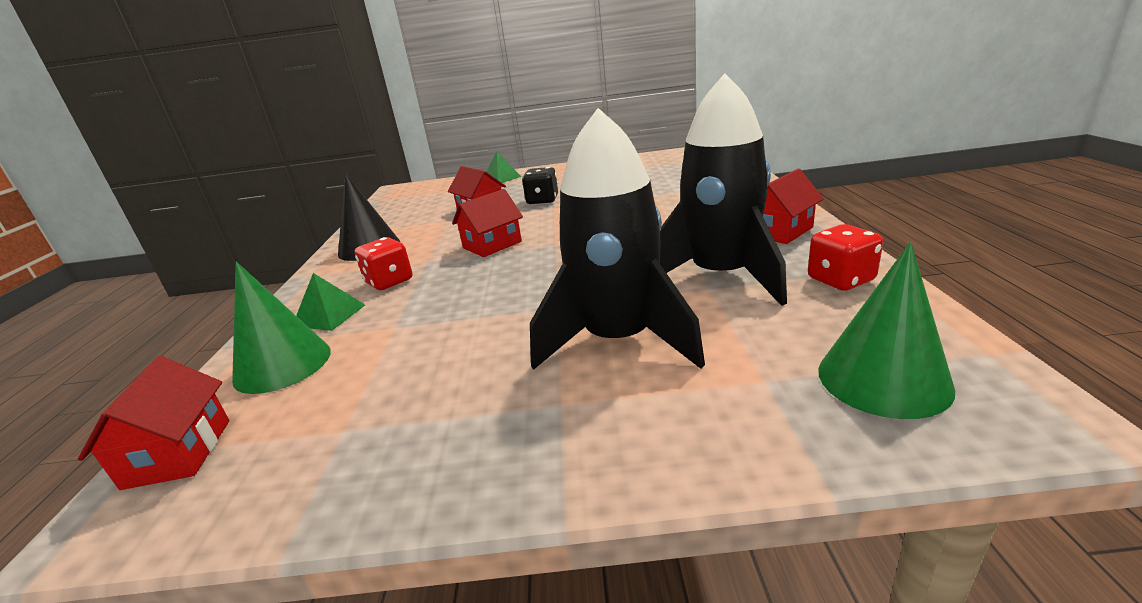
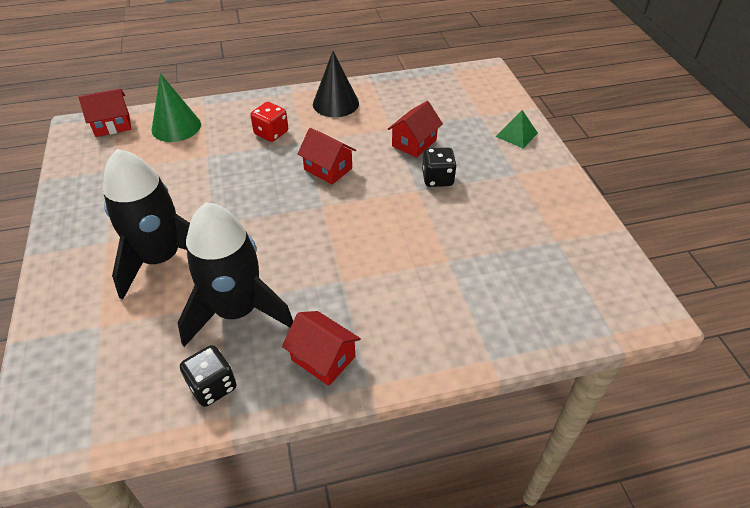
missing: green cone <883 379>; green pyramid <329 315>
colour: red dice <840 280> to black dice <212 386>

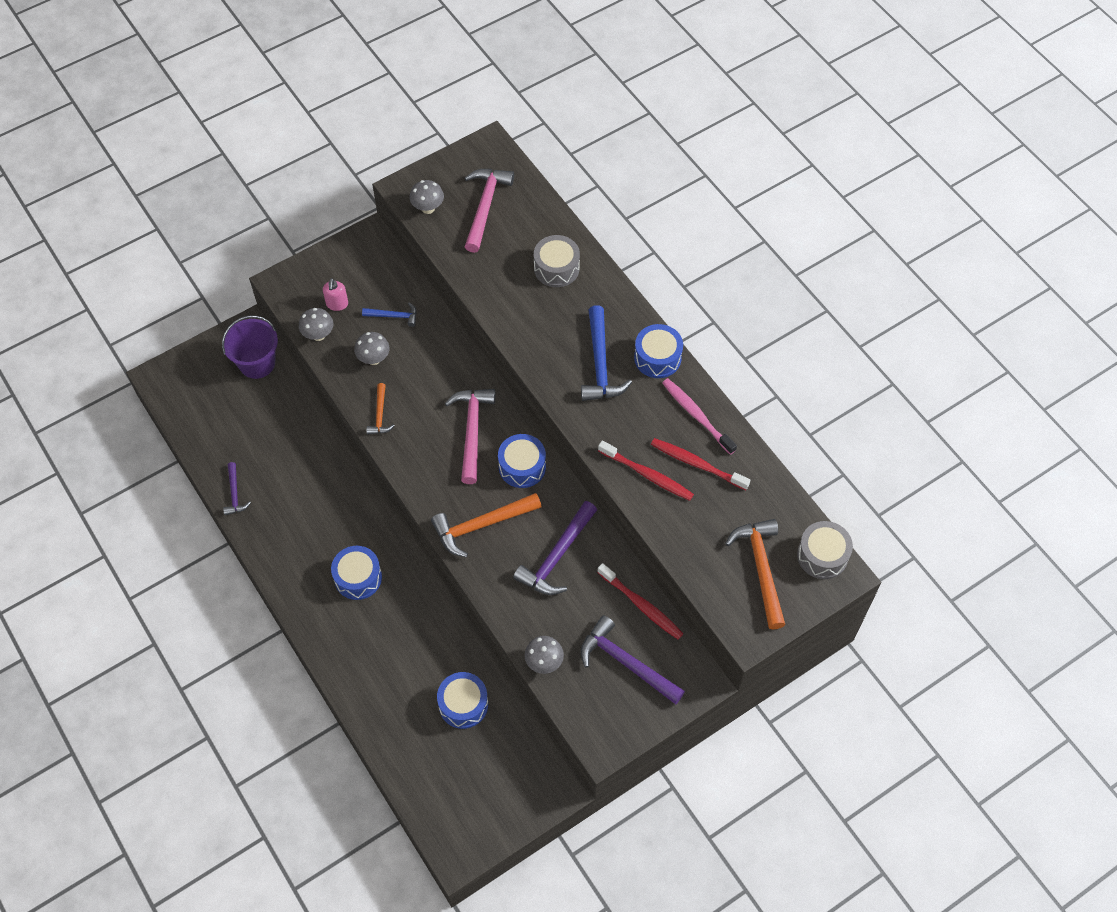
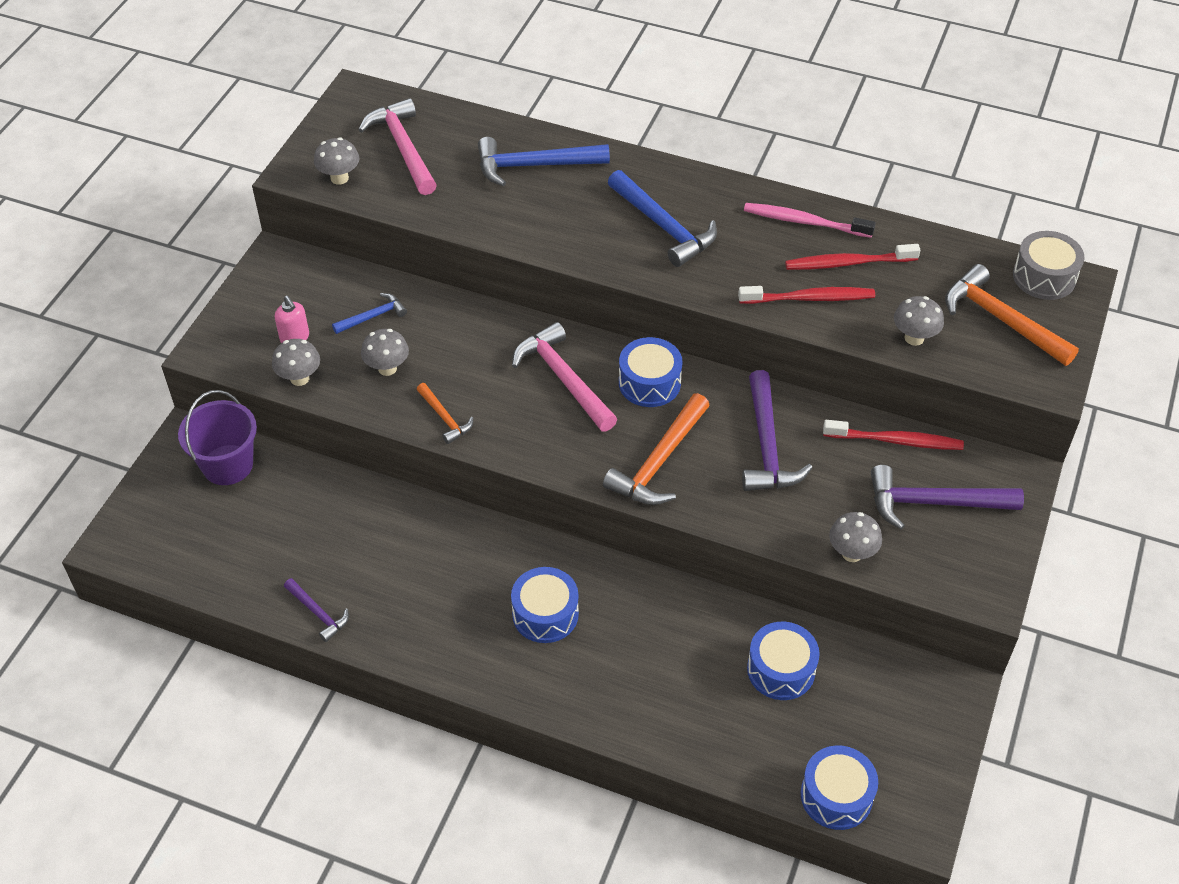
appeared: grey mushroom <914 338>
relocated: blue drum <657 358> to <836 796>
exchanged: grey drum <556 268> to blue hammer <534 166>

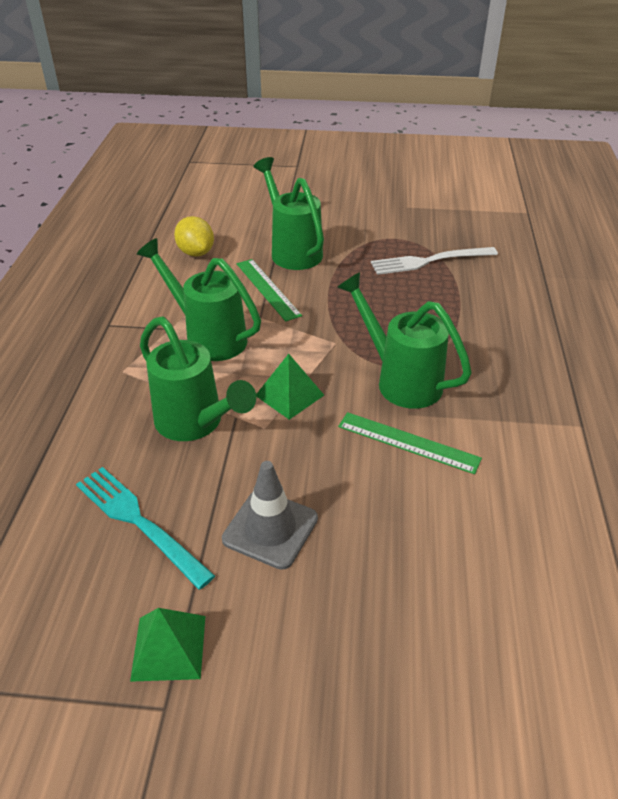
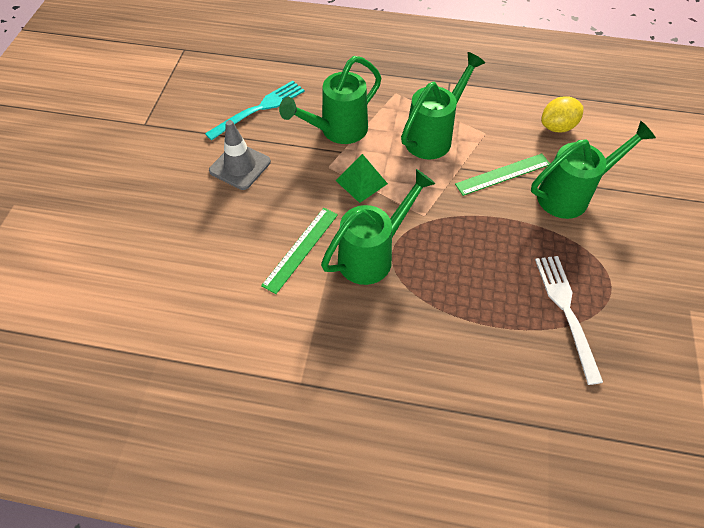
missing: green pyramid <169 647>

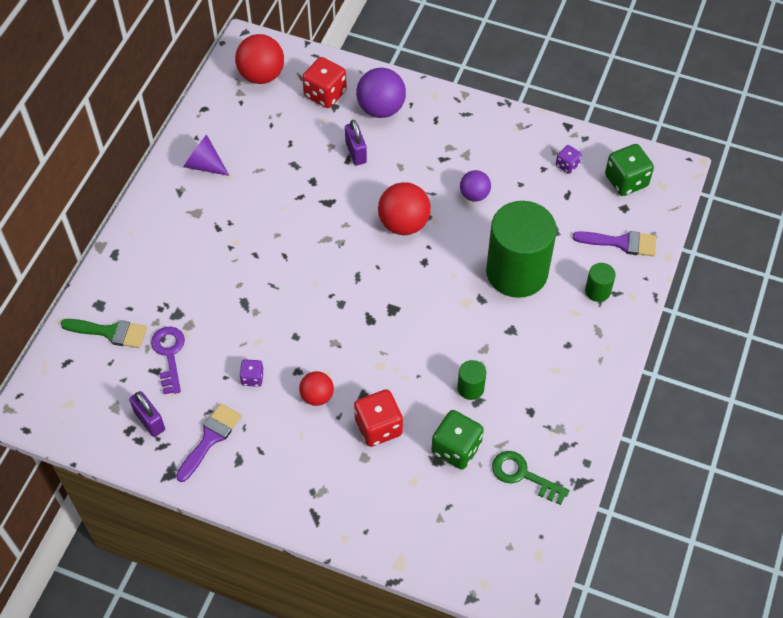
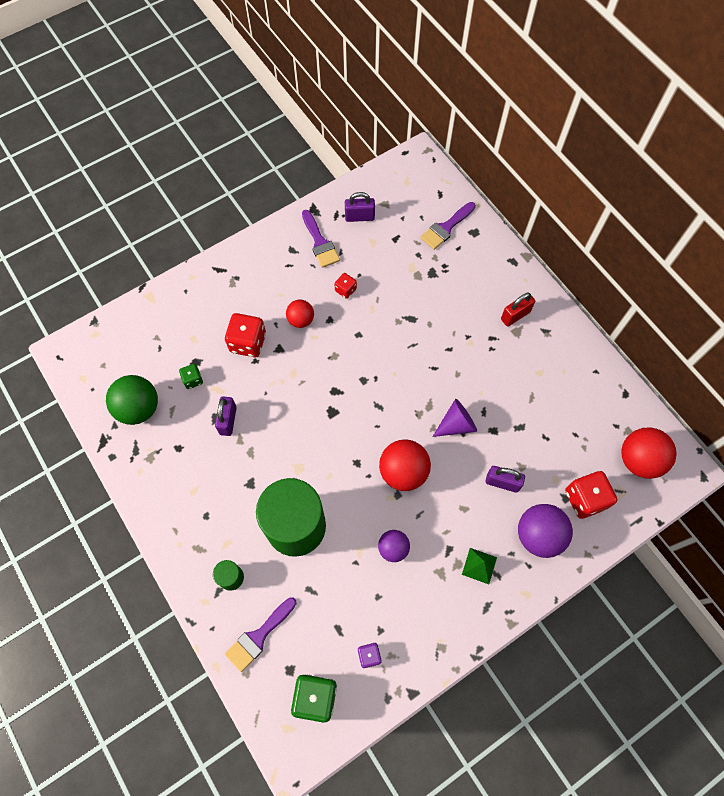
missing: purple key <169 355>
appeared: red padlock <515 316>; green pyramid <479 565>
relocated: purple cone <204 165> to <456 424>
exchanged: green cylinder <470 388> to purple padlock <228 420>; green key <523 475> to green ball <139 408>
colour: green brush <110 332> to purple brush <446 228>; purple dice <252 378> to red dice <345 290>
size: green dice <456 448> = <193 380> x0.54

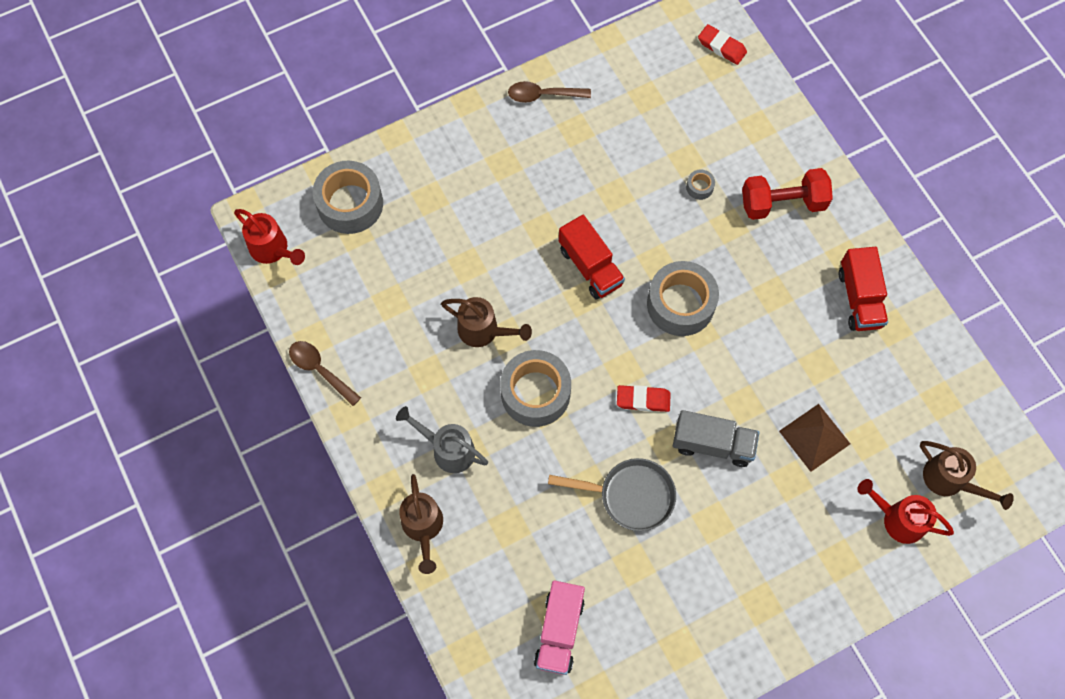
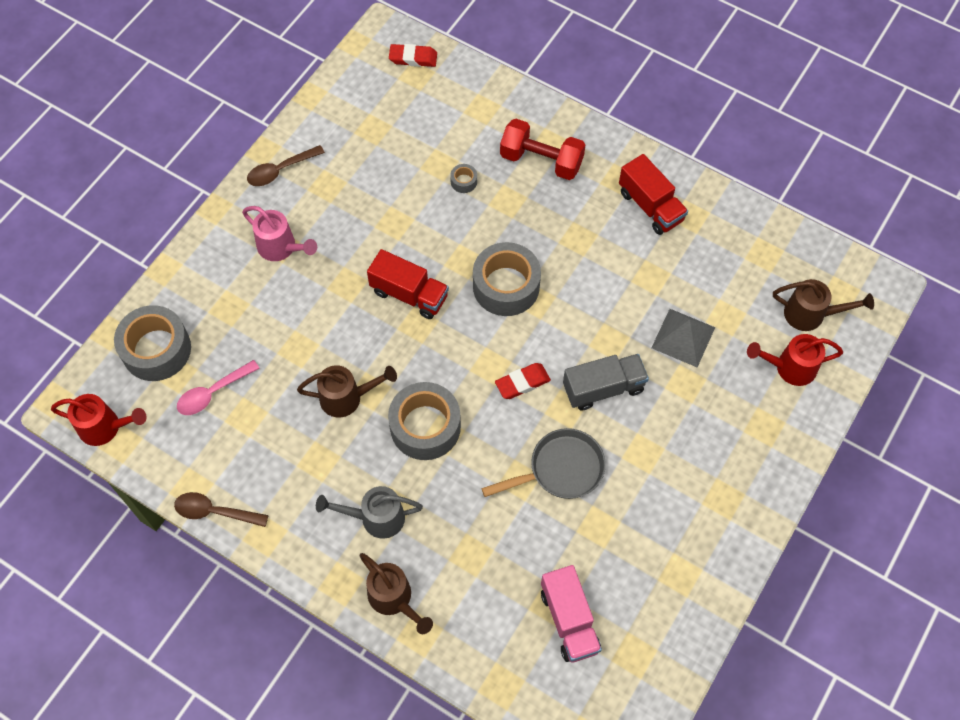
appeared: pink watering can <281 248>; pink spoon <212 393>
colour: brown pyramid <814 437> to grey pyramid <683 337>
spun: red dumbbell <782 203> = <541 160> 60 degrees clockwise

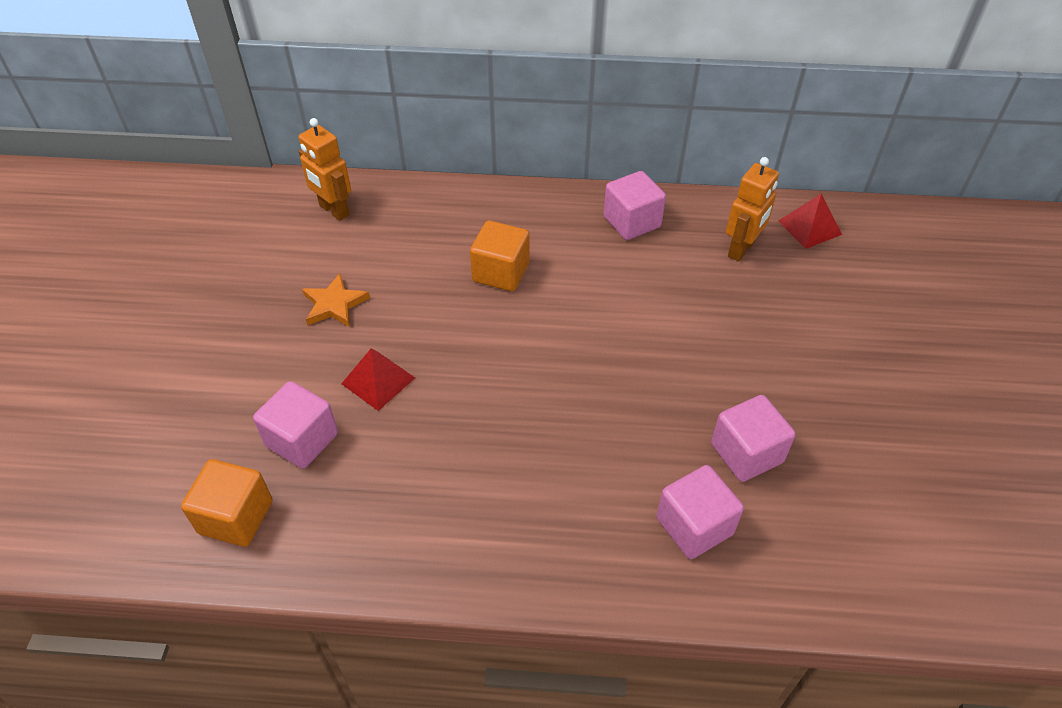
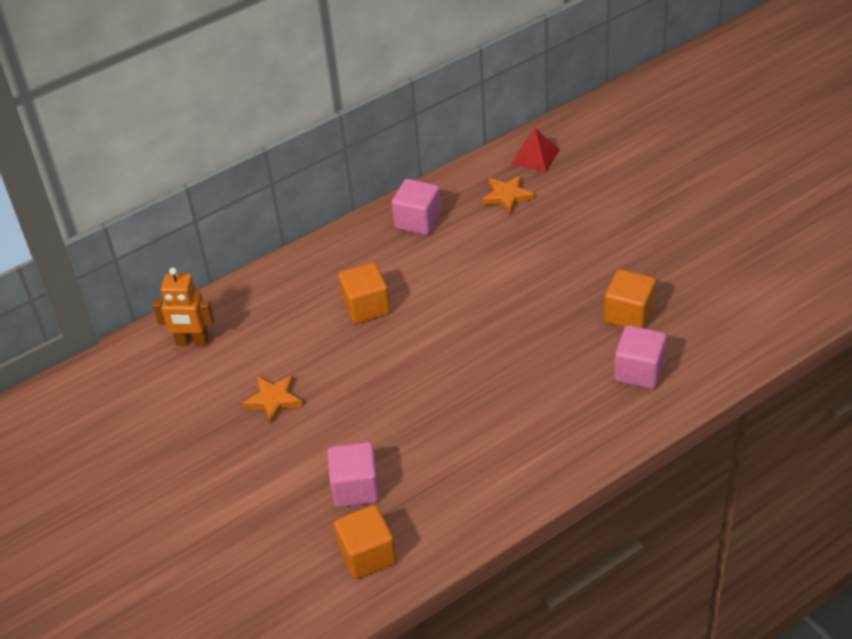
missing: red pyramid <378 381>
exchanged: orange robot <741 249> to orange star <507 196>
colour: pink cube <746 453> to orange cube <629 314>

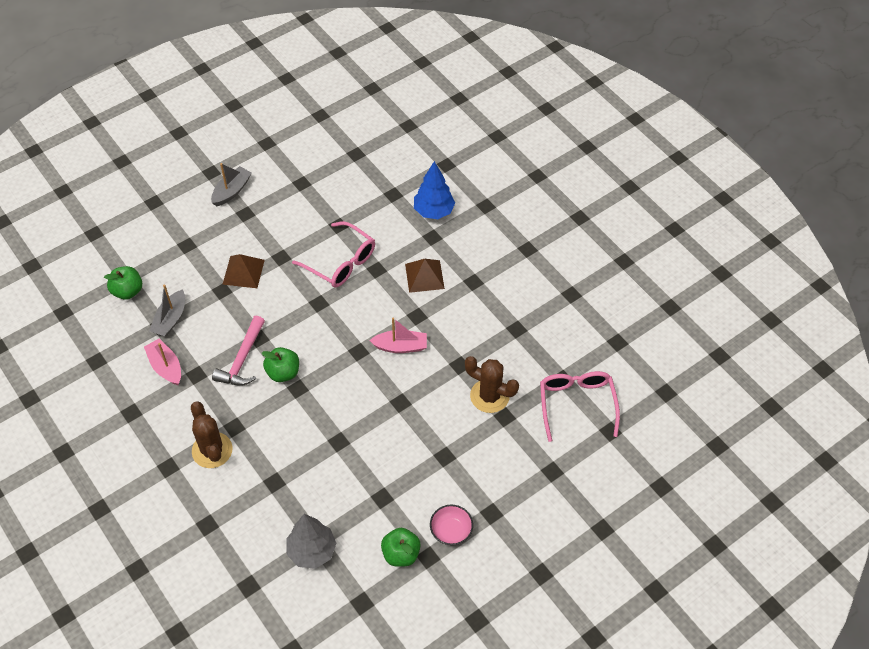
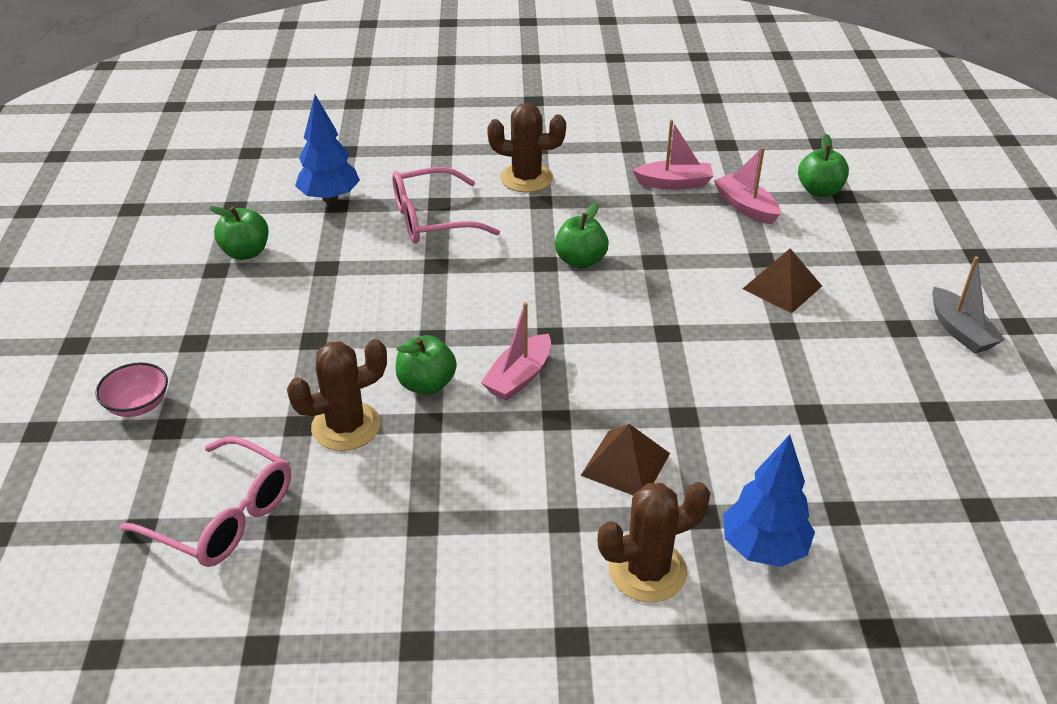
missing: pink hammer <242 359>
appeared: green apple <426 384>; brown cactus <647 571>
relocated: pink glasses <341 262> to <432 219>; pink bowl <451 531> to <138 405>
colour: grey boat <170 319> to pink boat <745 207>; grey tree <312 551> to blue tree <329 198>

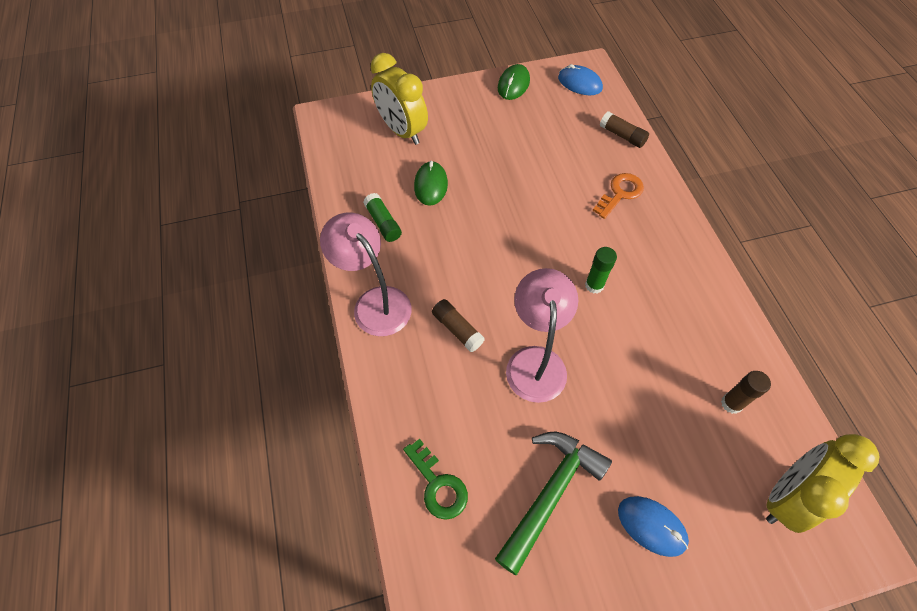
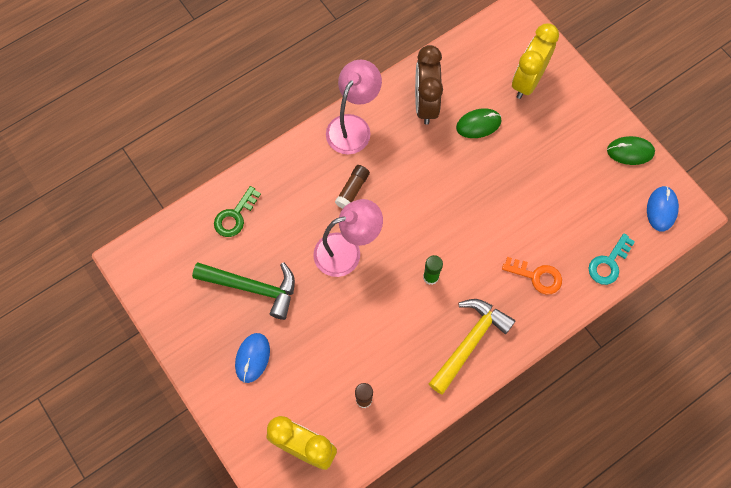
appeared: yellow hammer <469 342>
exchanged: brown glue stick <622 136> to turquoise key <609 263>; green glue stick <383 223> to brown clock <425 104>

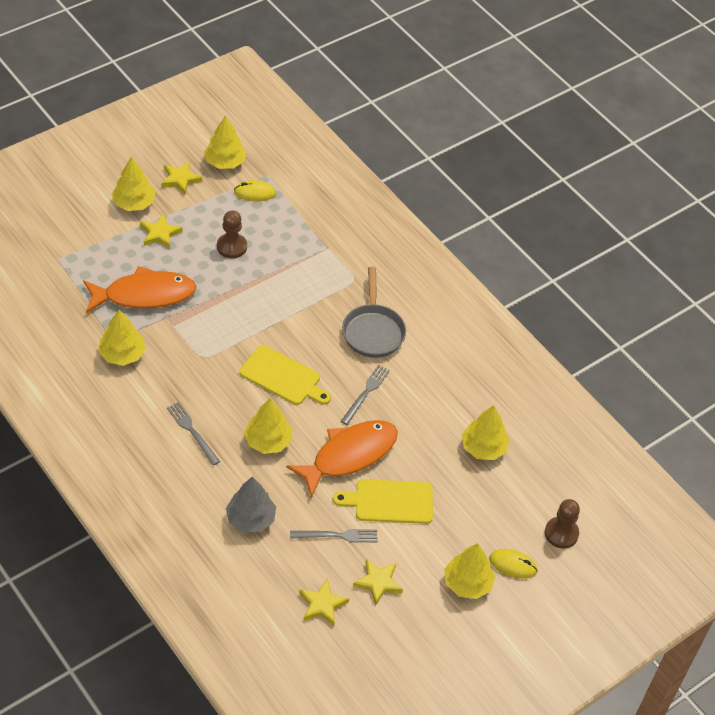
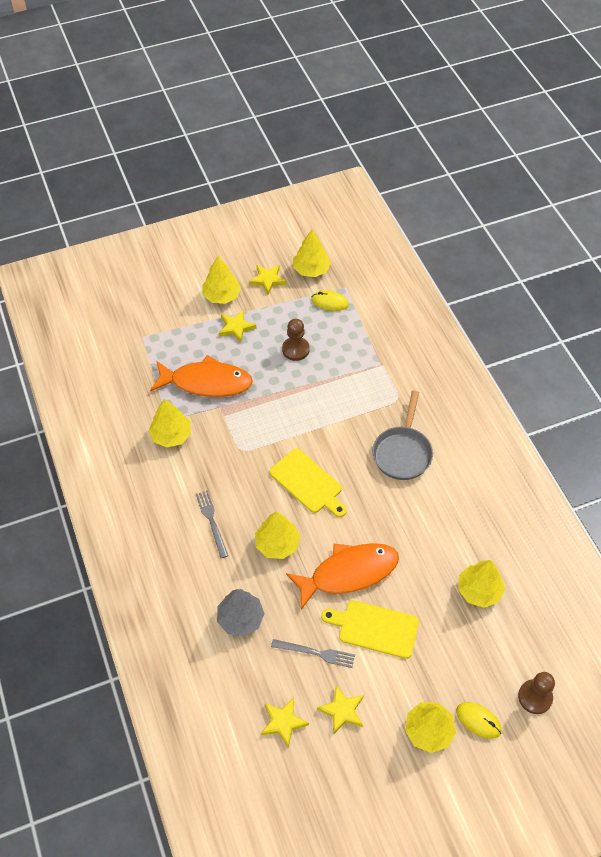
missing: grey fork <366 393>

